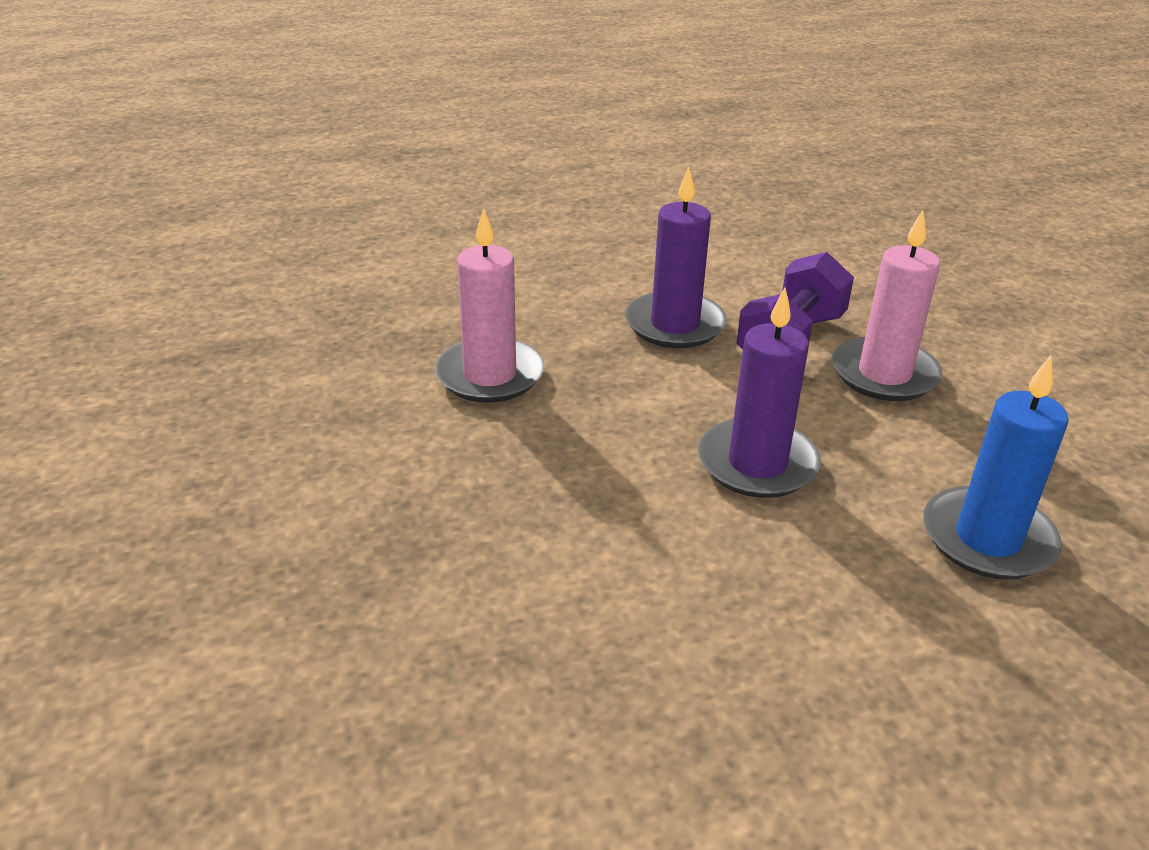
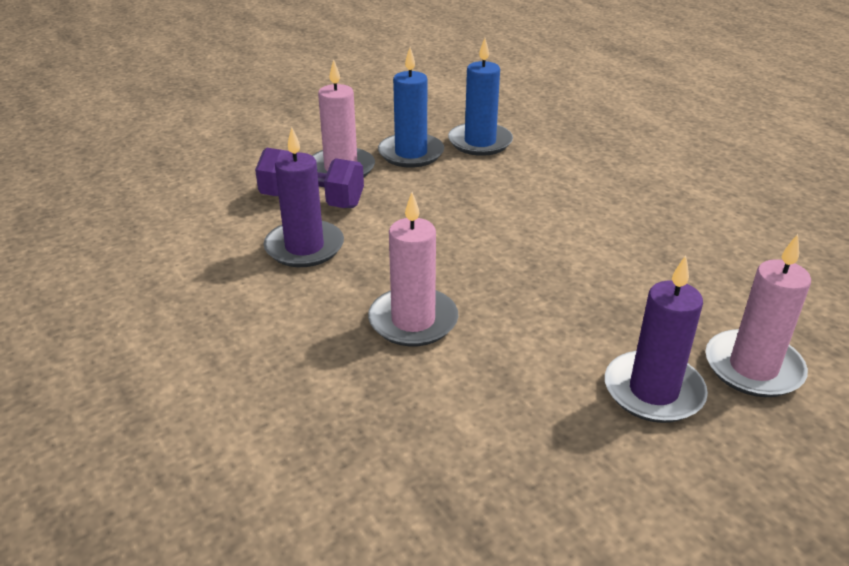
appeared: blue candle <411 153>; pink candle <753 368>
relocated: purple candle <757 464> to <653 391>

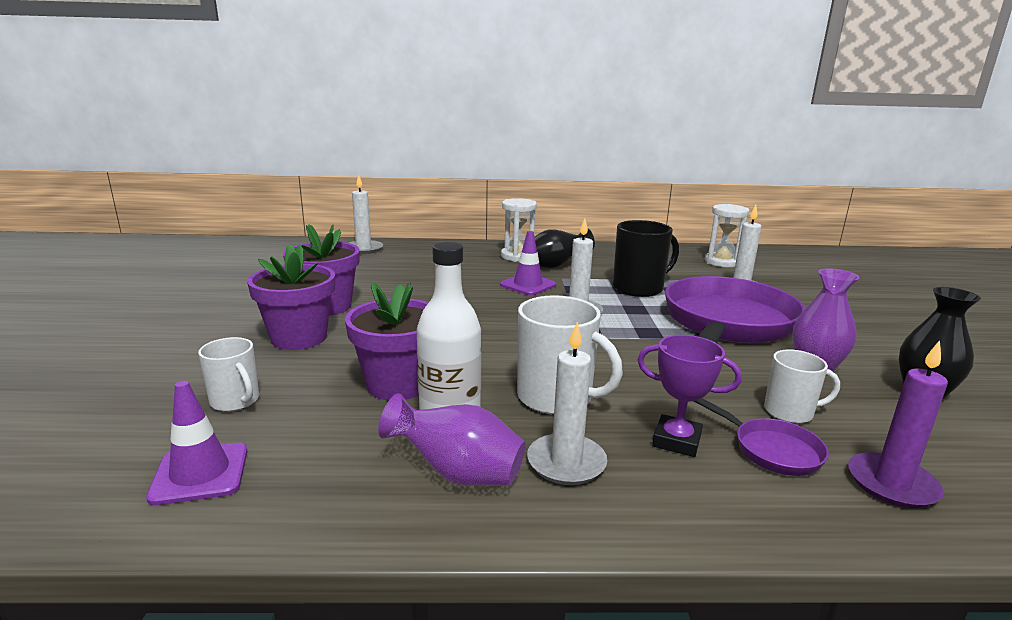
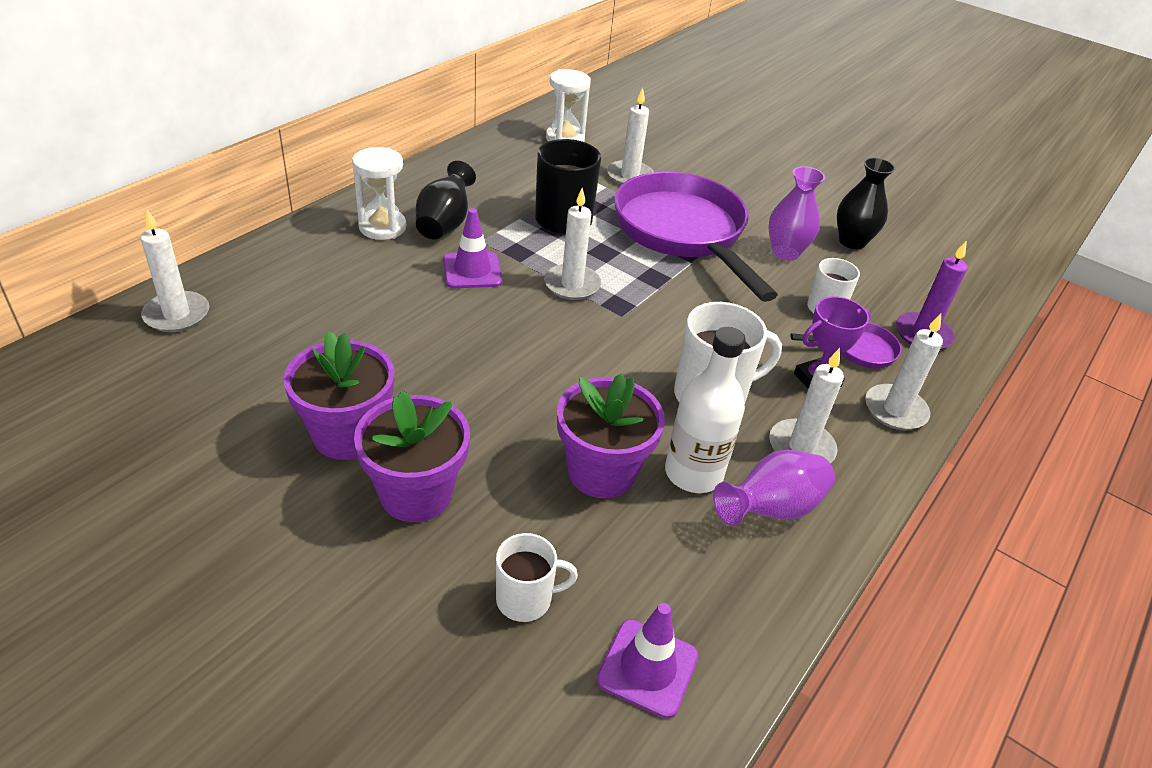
appeared: white candle <895 410>

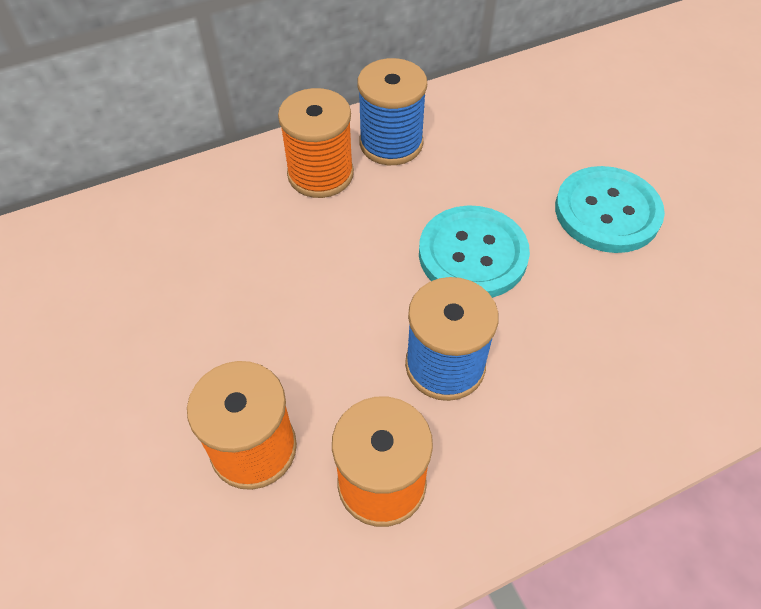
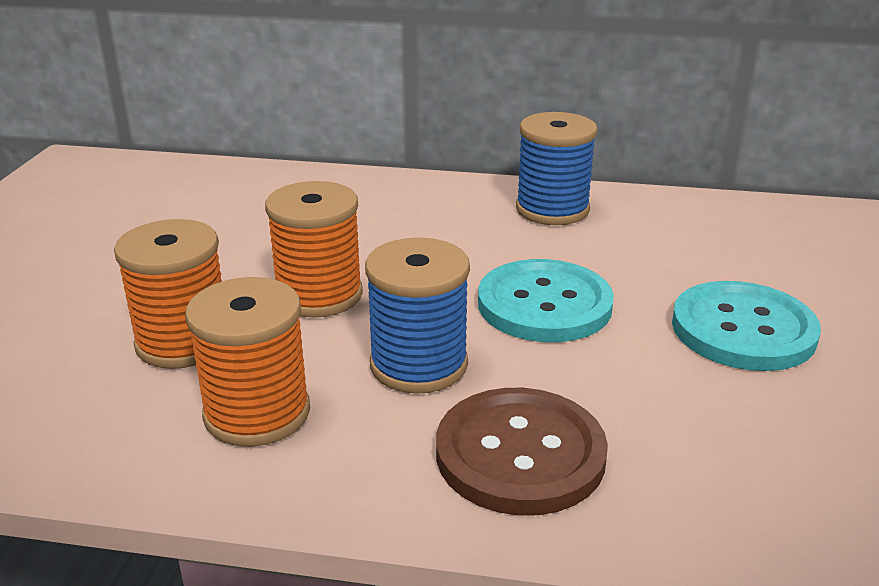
appeared: brown button <520 454>
relocated: orange spool <320 174> to <319 295>

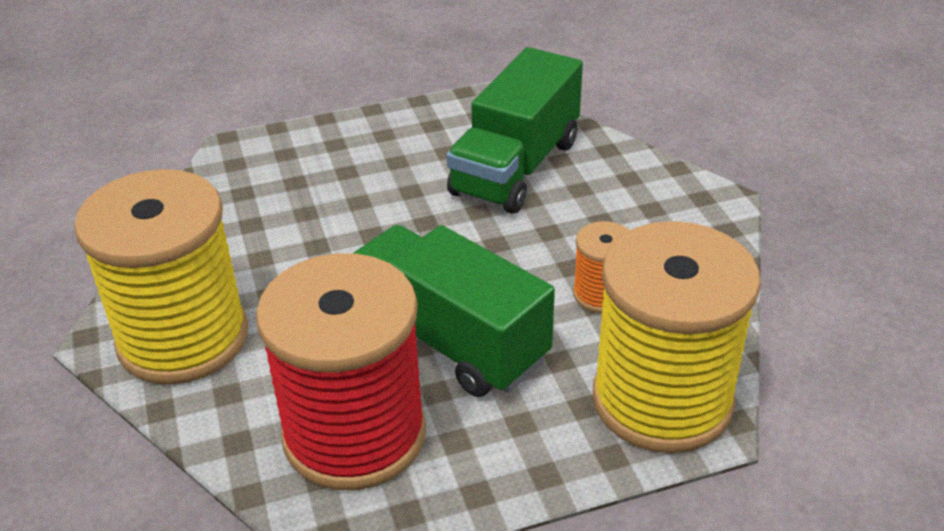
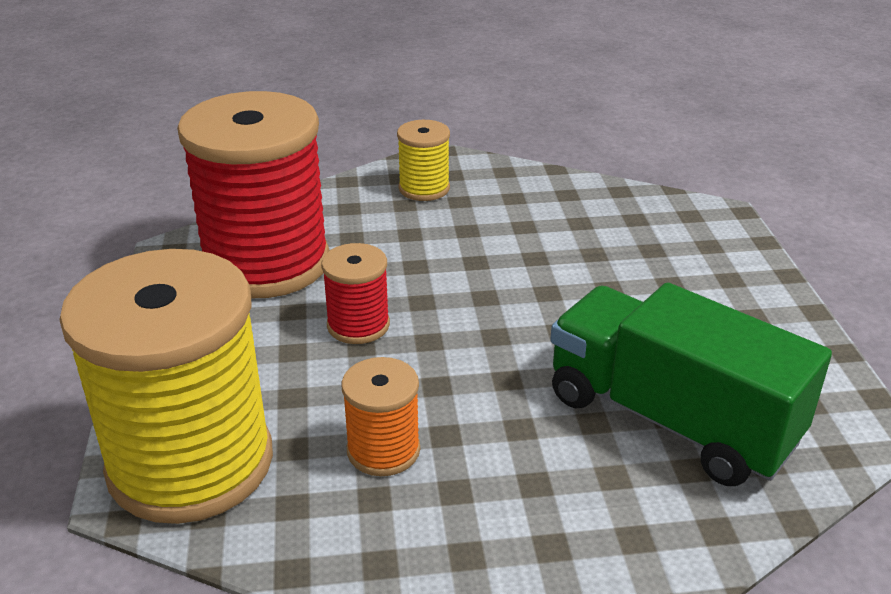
exchanged: green truck <449 339> to red spool <358 325>
size: yellow spool <183 338> = <424 188> x0.46

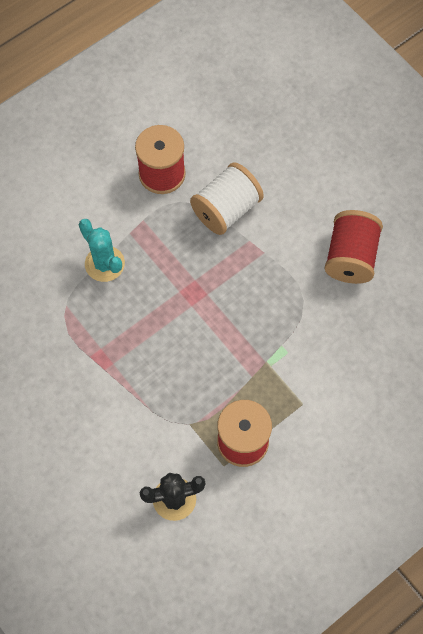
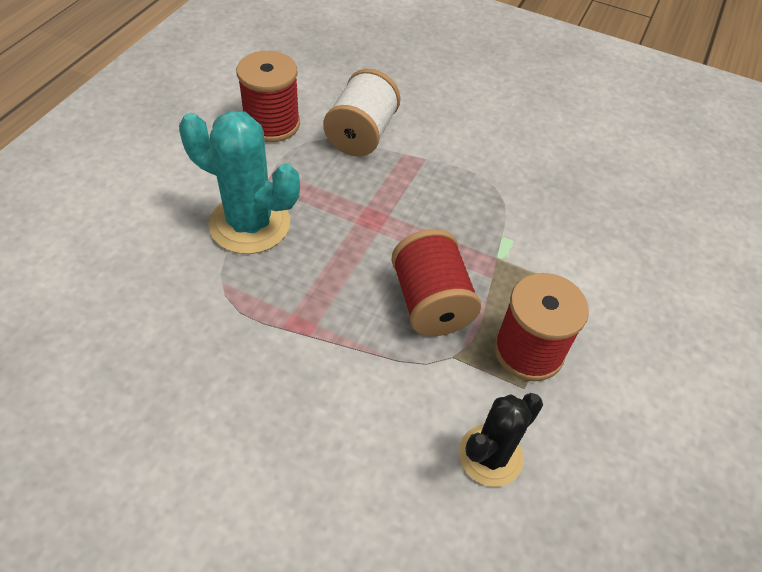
relocated: red spool <350 257> to <431 303>
size: turquoise cactus <104 264> = <250 224> x1.53

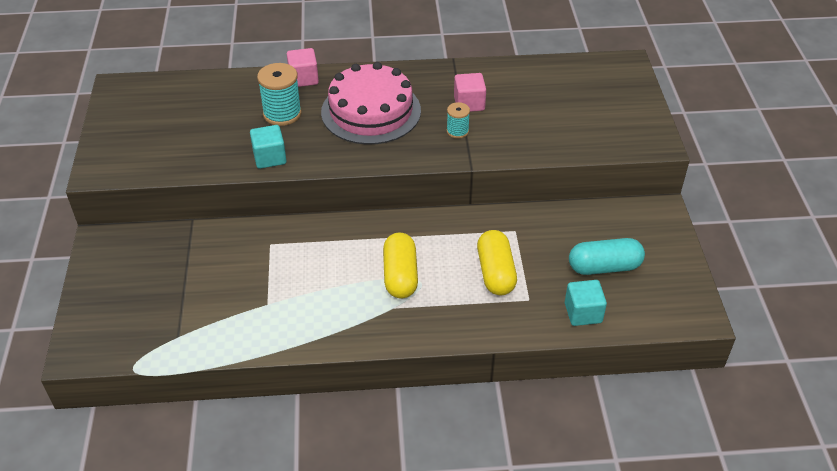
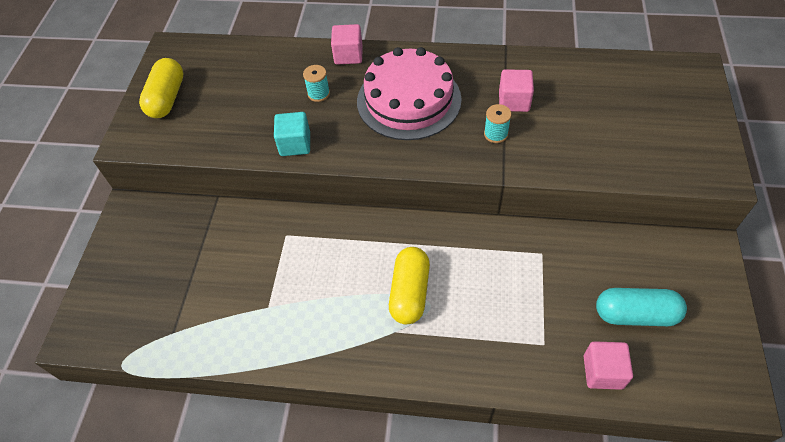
relocated: yellow capsule <495 273> to <167 98>
colour: turquoise cube <583 313> to pink cube <603 372>
size: turquoise spool <282 114> = <318 94> x0.57

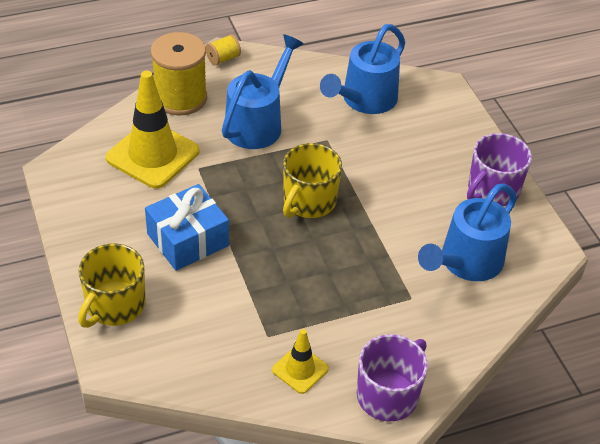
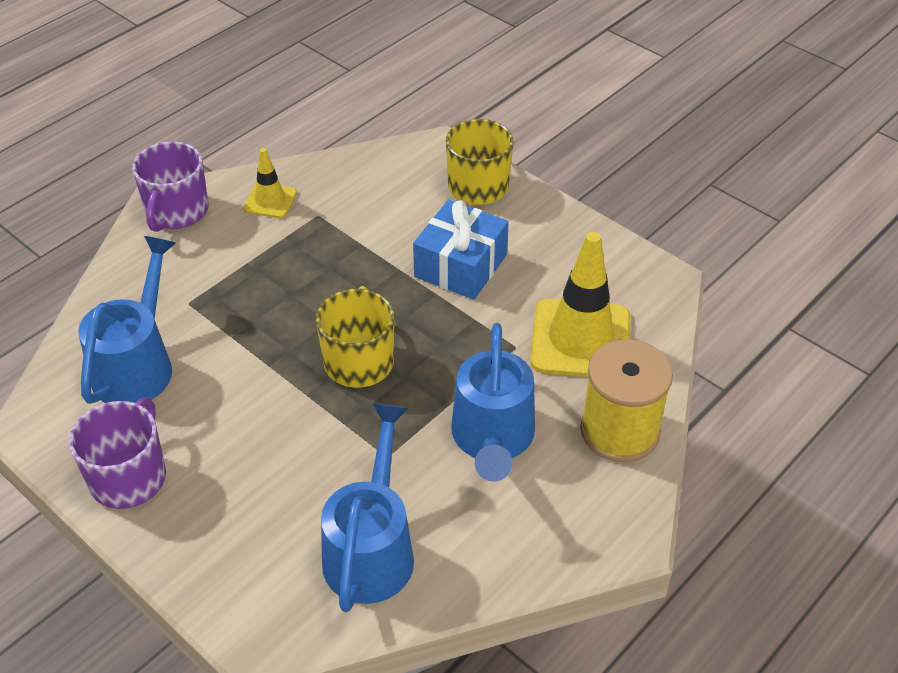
missing: yellow spool <223 58>

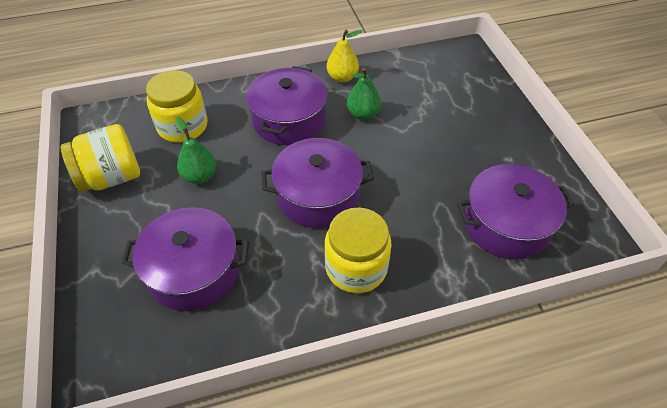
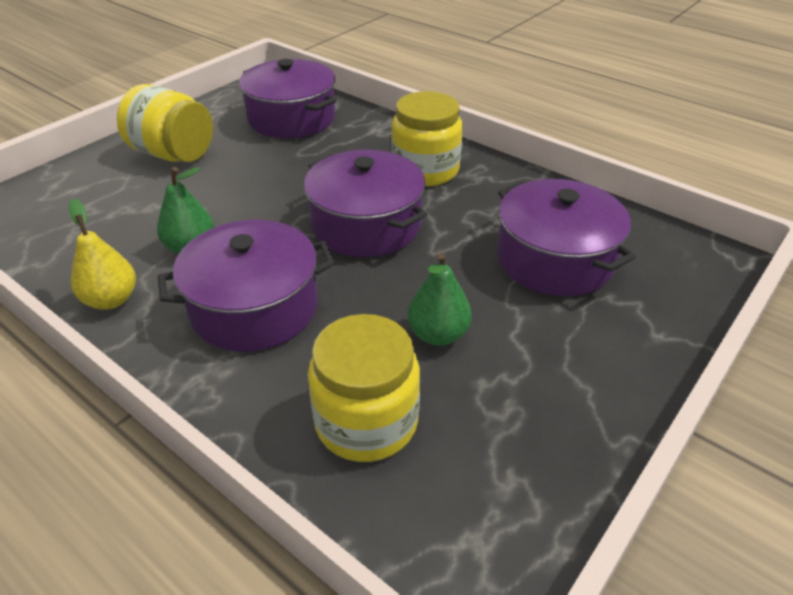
relocated: yellow jar <111 177> to <173 154>

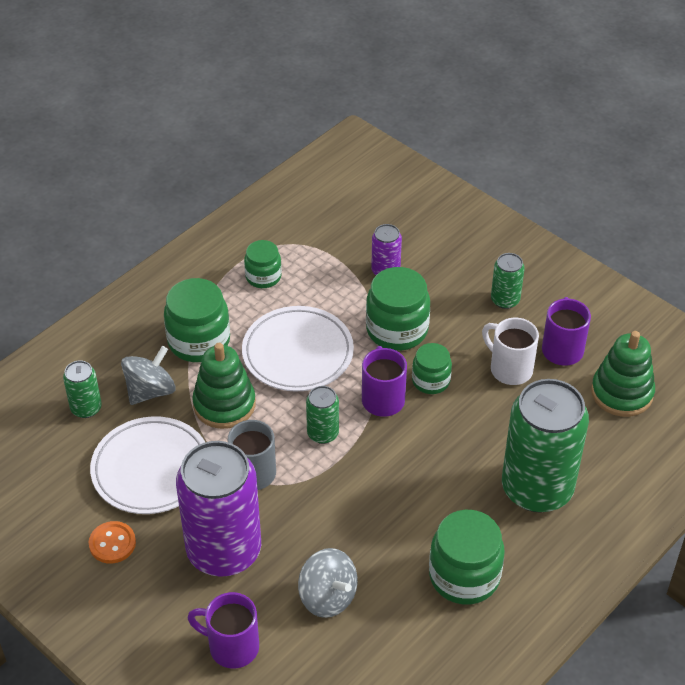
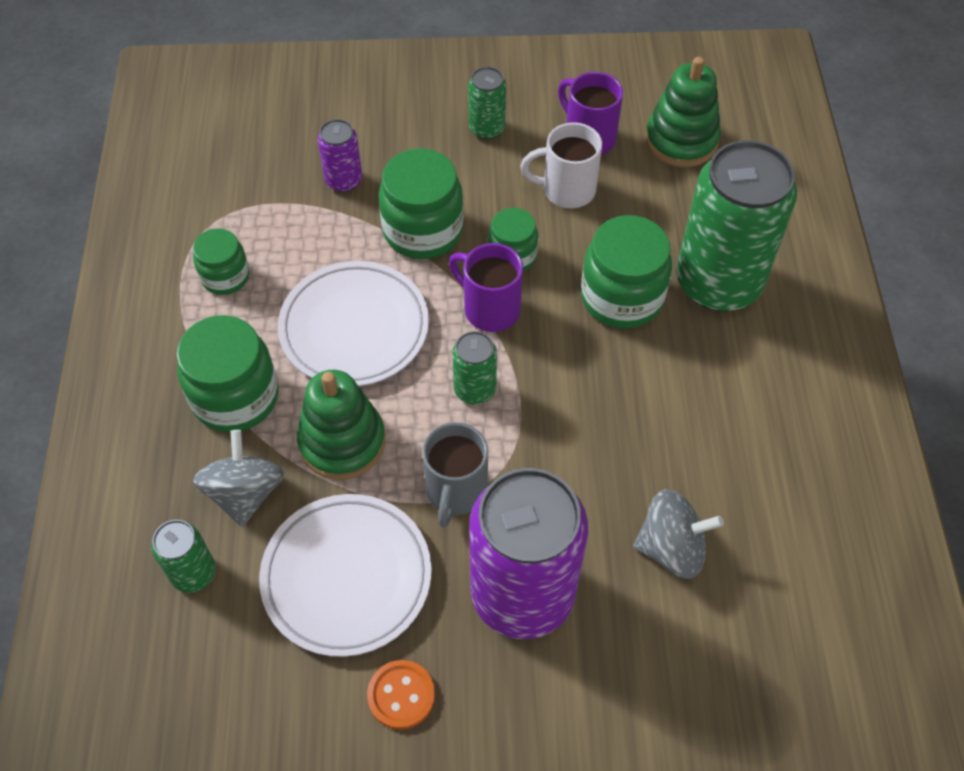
missing: purple mug <232 646>
relocated: green jar <464 576> to <621 297>

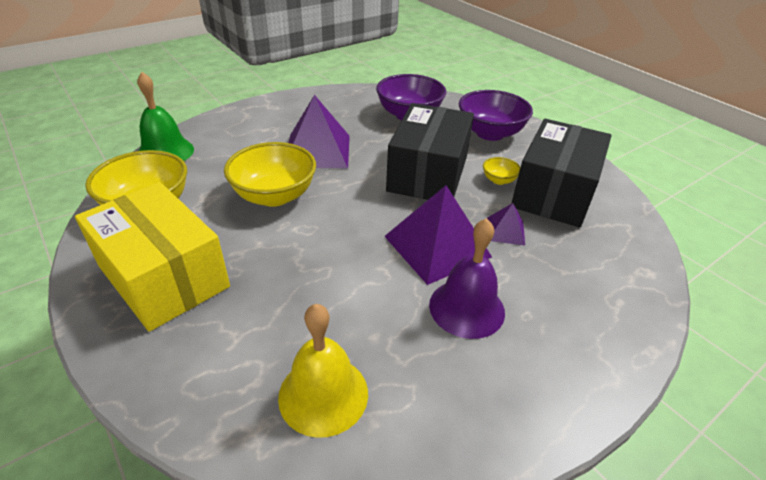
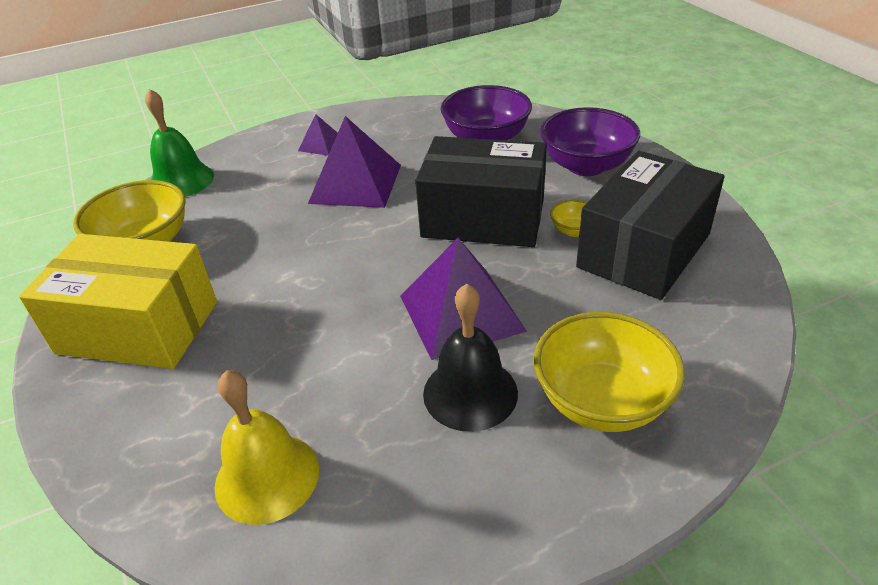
relocated: yellow bowl <274 196> to <601 401>; purple pyramid <505 231> to <321 144>
colour: purple bell <466 308> to black bell <470 393>
spun: black box <428 173> = <483 218> 75 degrees clockwise; yellow box <164 276> = <138 327> 45 degrees counterclockwise

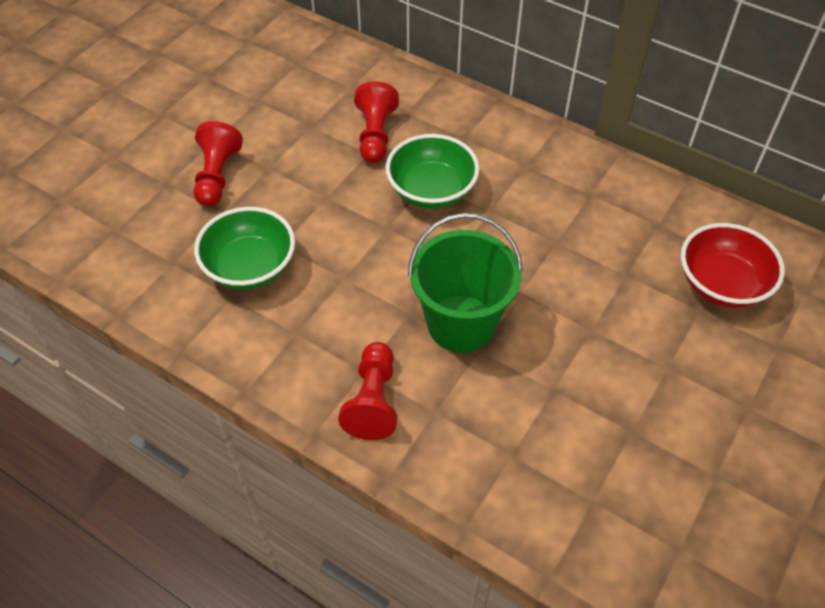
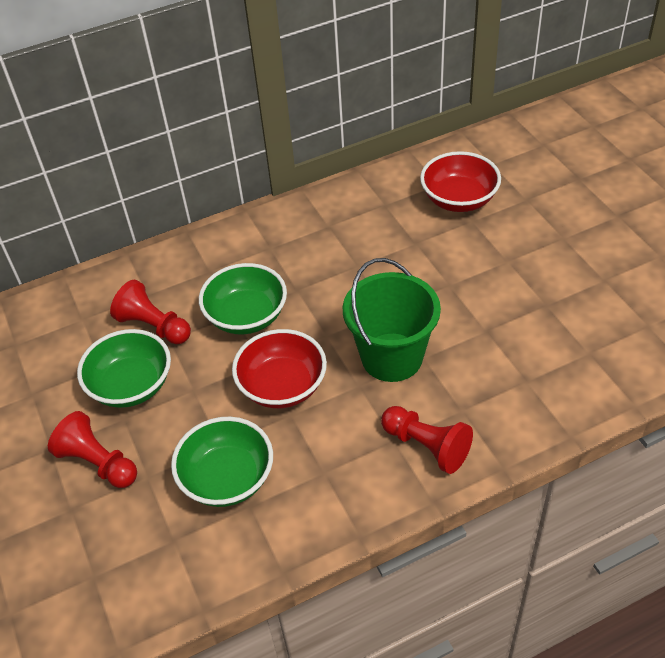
appeared: green bowl <131 385>; red bowl <282 386>

